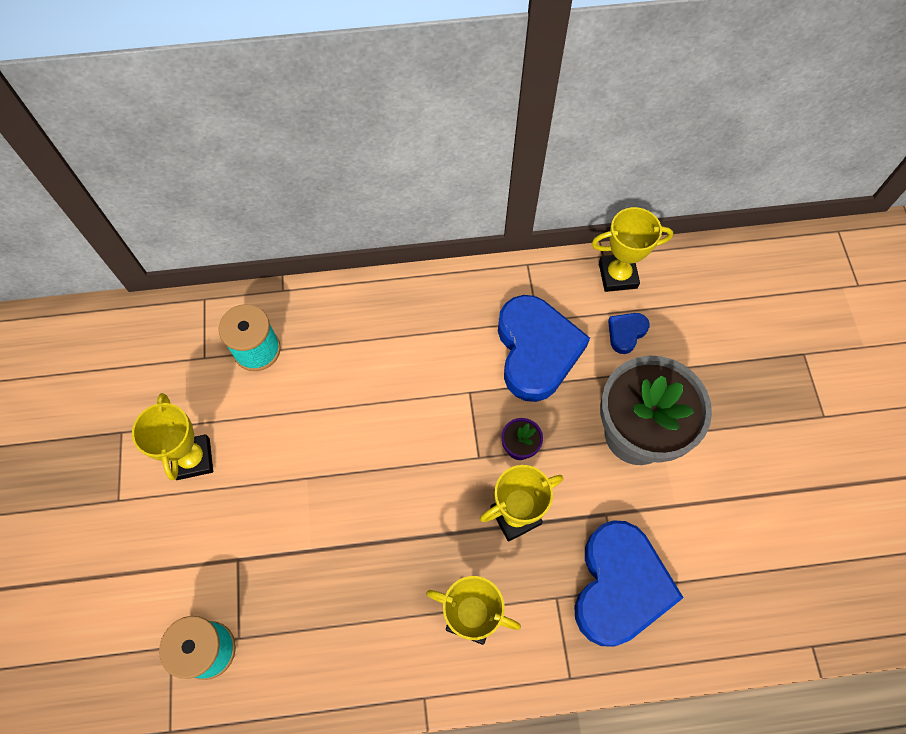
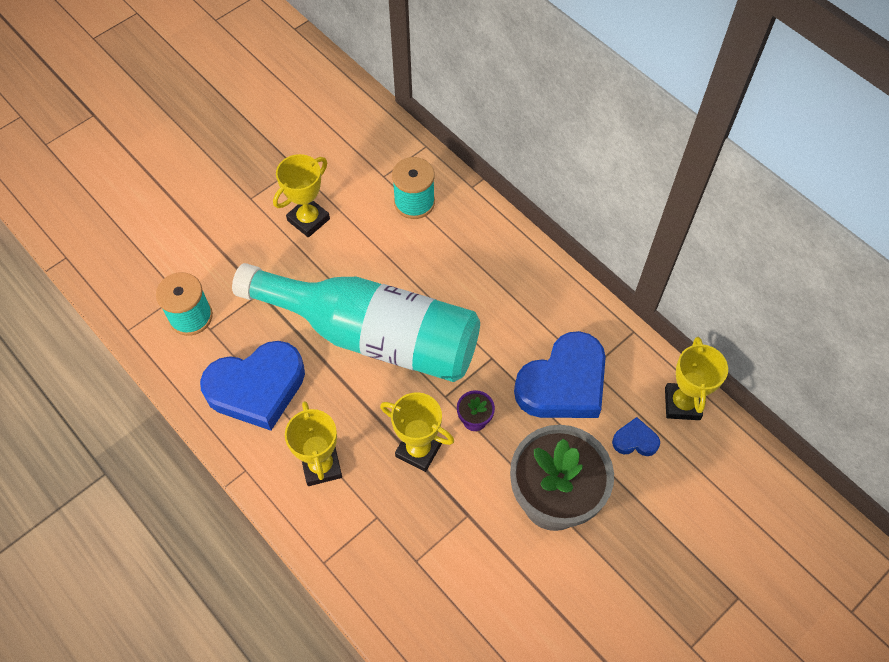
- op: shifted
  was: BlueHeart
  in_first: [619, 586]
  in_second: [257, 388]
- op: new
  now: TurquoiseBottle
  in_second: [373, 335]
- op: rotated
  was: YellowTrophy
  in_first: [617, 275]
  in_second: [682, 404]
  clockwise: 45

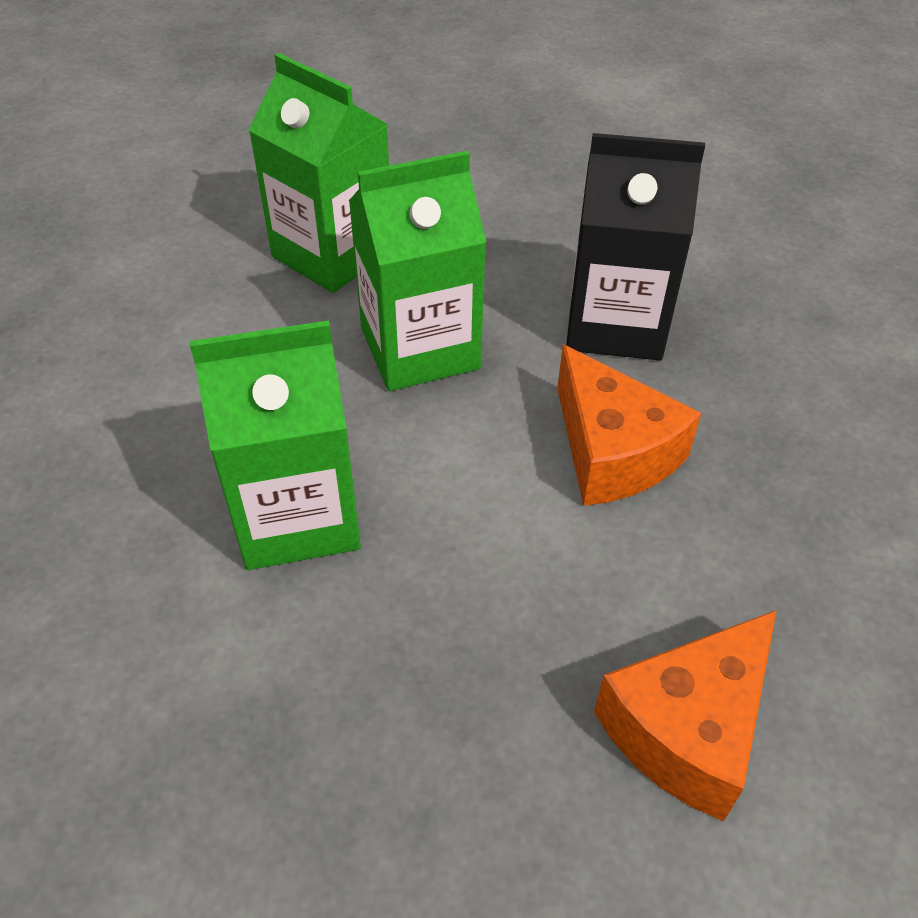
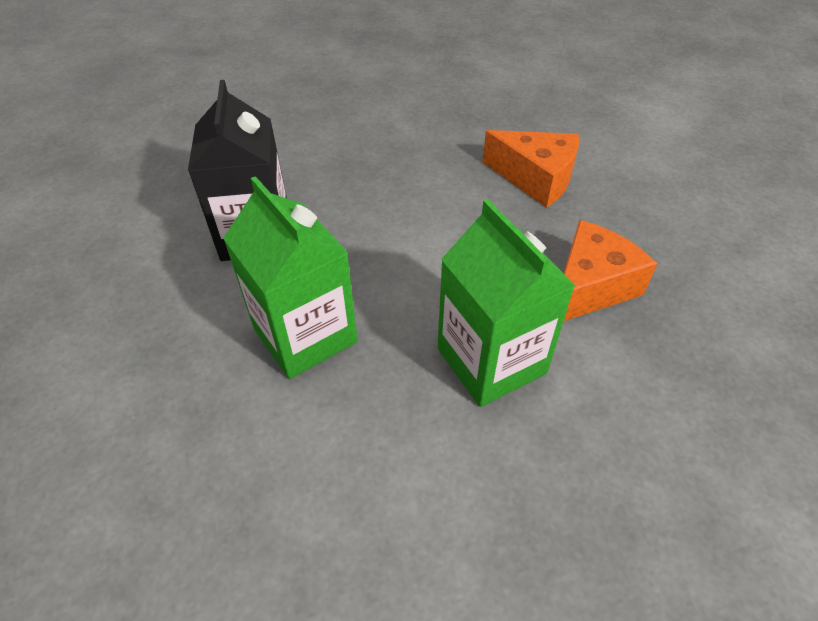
- op: shifted
  was: OrangeCheese
  in_first: [612, 452]
  in_second: [589, 287]
- op: gone
  was: GreenCarton
  in_first: [333, 254]

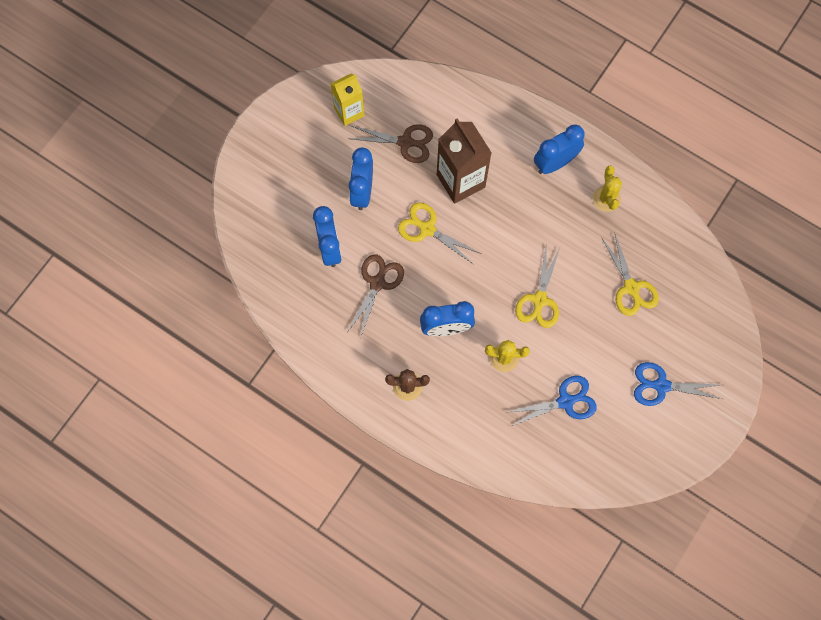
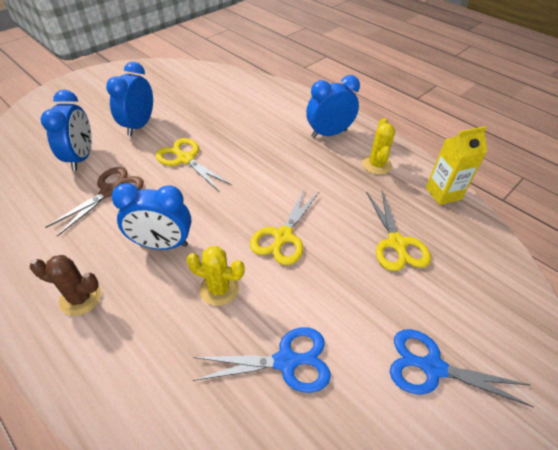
- op: shifted
  was: YellowCarton
  in_first: [349, 112]
  in_second: [443, 193]
- op: gone
  was: BrownScissors
  in_first: [405, 142]
- op: gone
  was: BrownCarton
  in_first: [460, 181]

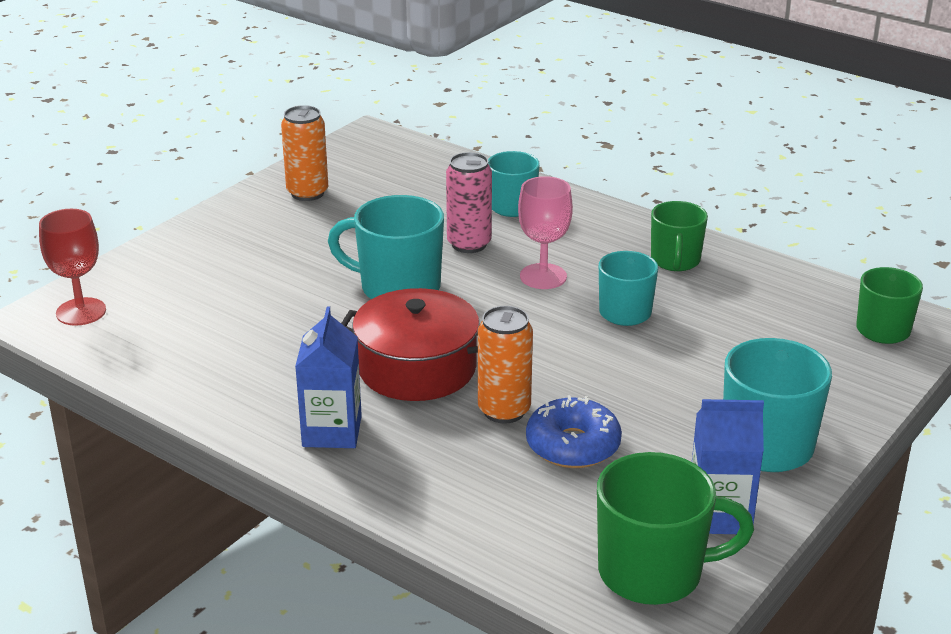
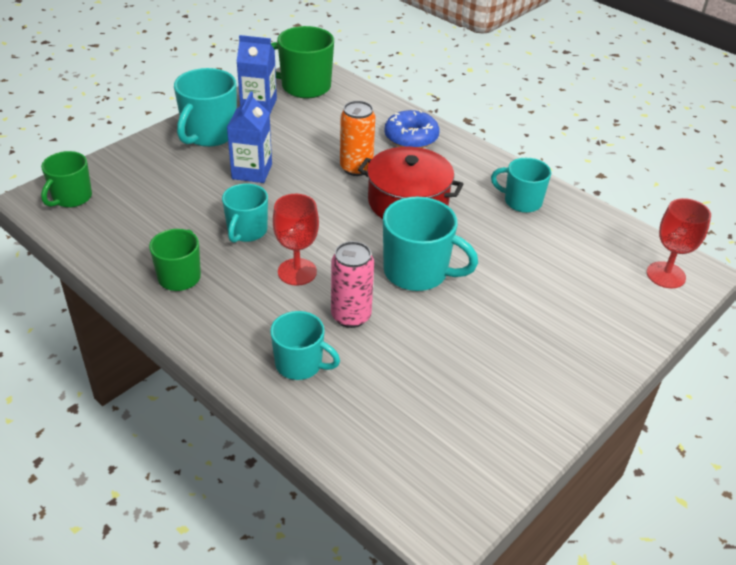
- op: shifted
  was: BlueCarton
  in_first: [332, 431]
  in_second: [252, 171]
- op: repainted
  was: PinkGoblet
  now: RedGoblet
  in_first: [543, 276]
  in_second: [297, 272]
- op: shifted
  was: BlueDonut
  in_first: [573, 445]
  in_second: [411, 137]
- op: new
  now: TurquoiseMug
  in_second: [521, 202]
- op: gone
  was: OrangeCan
  in_first: [307, 193]

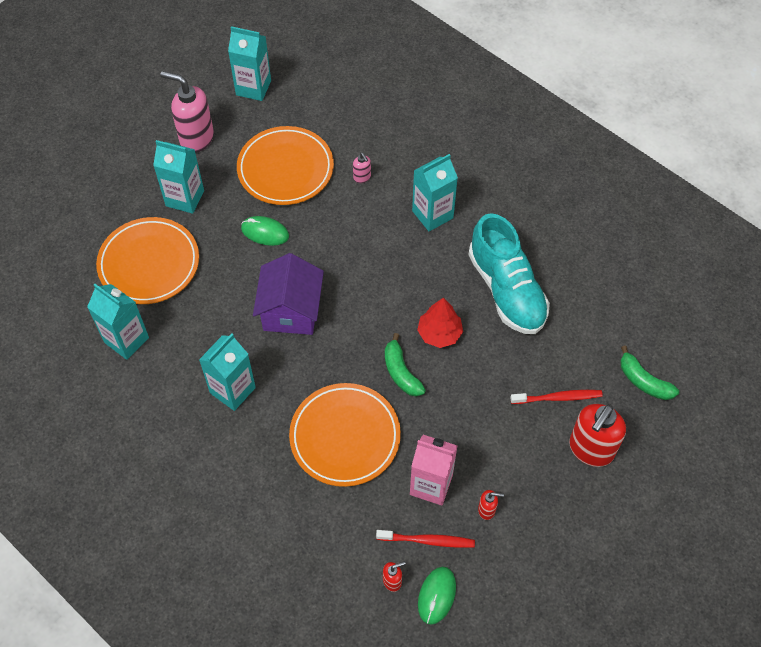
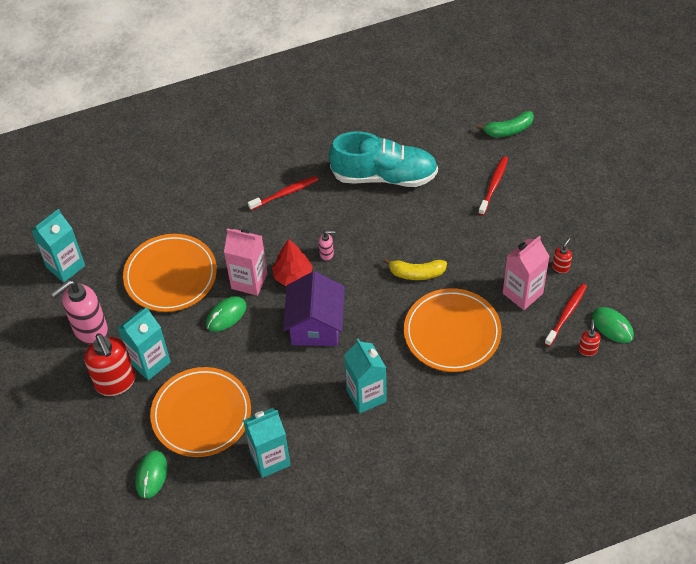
- op: shifted
  was: RedSoapDispenser
  in_first: [590, 449]
  in_second: [116, 382]
- op: new
  now: GreenMouse
  in_second: [151, 475]
- op: new
  now: PinkCarton
  in_second: [249, 281]
- op: swapped
  was: TurquoiseCarton
  now: RedToothbrush
  in_first: [432, 214]
  in_second: [285, 193]
- op: shifted
  was: RedTree
  in_first: [439, 333]
  in_second: [293, 276]
- op: rotated
  was: PurpleHouse
  in_first: [291, 311]
  in_second: [315, 326]
  clockwise: 60
- op: shifted
  was: PinkSoapDispenser
  in_first: [362, 177]
  in_second: [327, 254]
- op: repainted
  was: GreenBanana
  now: YellowBanana
  in_first: [401, 372]
  in_second: [416, 273]

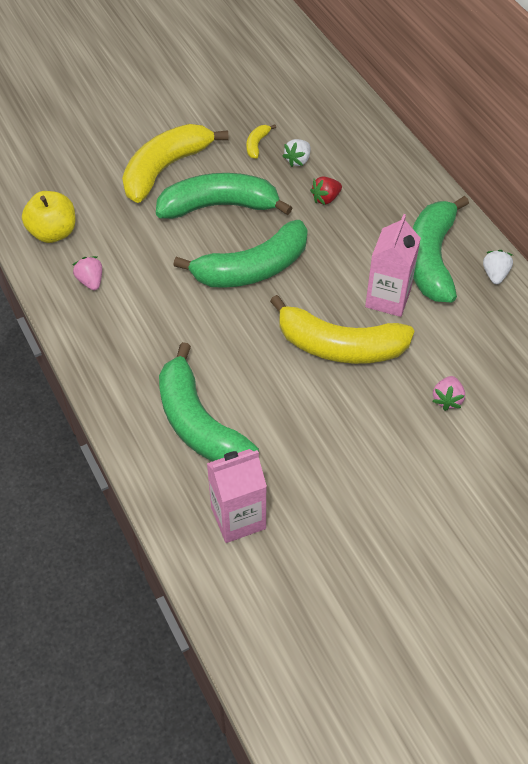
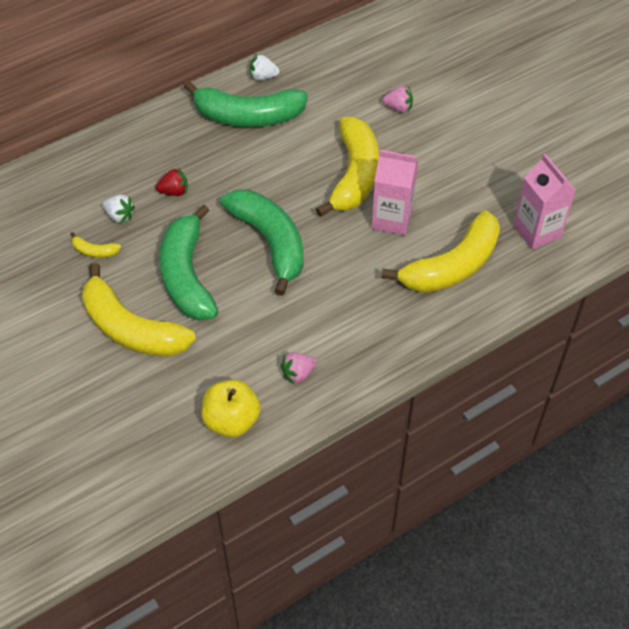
- op: rotated
  was: RedStrawberry
  in_first: [326, 198]
  in_second: [174, 191]
  clockwise: -60
- op: shifted
  was: PinkCarton
  in_first: [388, 298]
  in_second: [392, 219]
- op: repainted
  was: GreenBanana
  now: YellowBanana
  in_first: [198, 423]
  in_second: [452, 266]

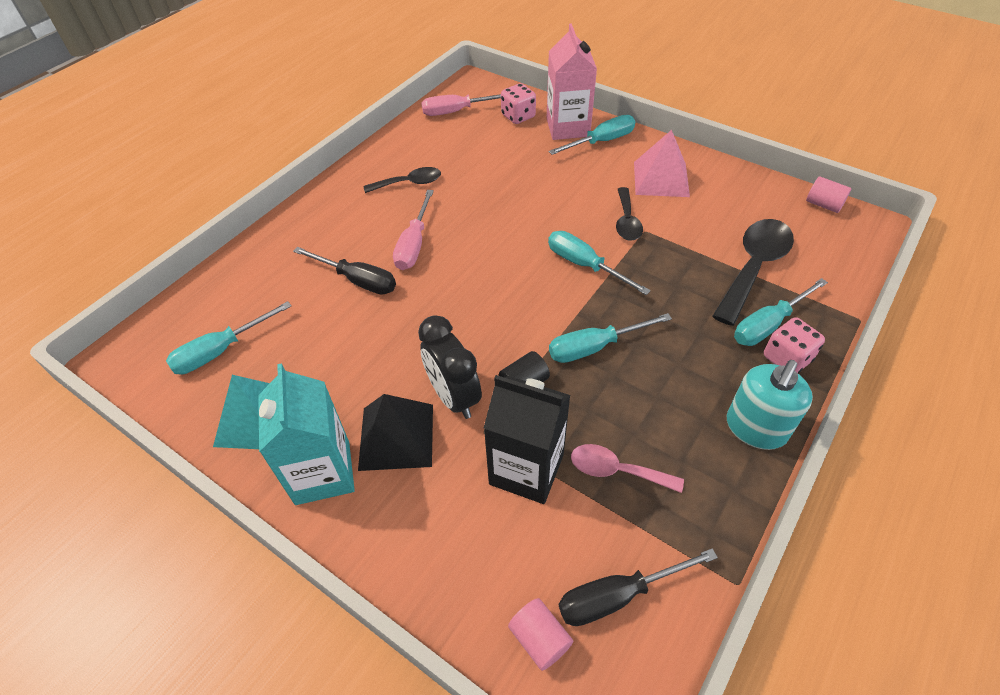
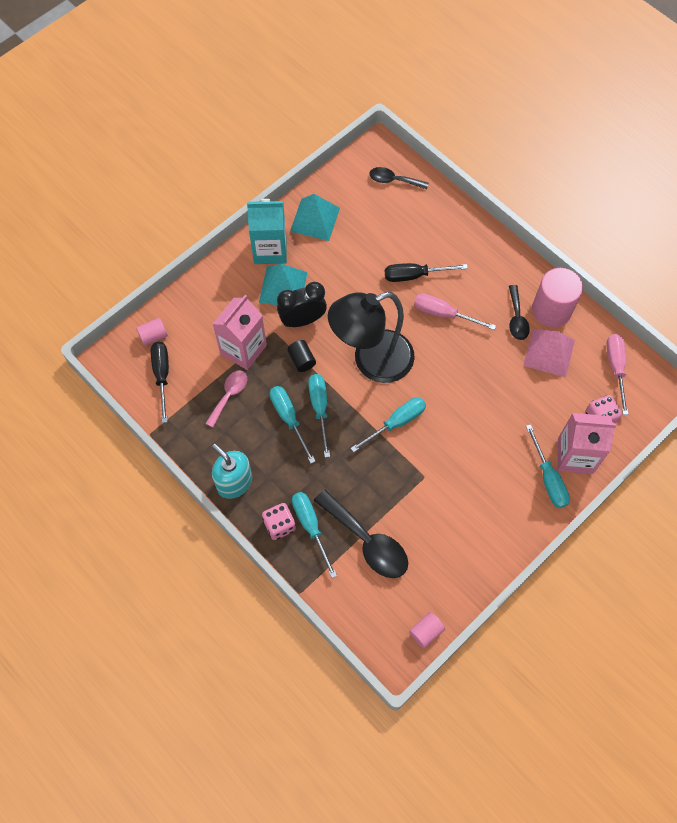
- op: repainted
  was: BlackCarton
  now: PinkCarton
  in_first: [526, 469]
  in_second: [243, 349]
- op: repainted
  was: BlackPyramid
  now: TurquoisePyramid
  in_first: [396, 436]
  in_second: [283, 287]
- op: shifted
  was: TurquoiseScrewdriver
  in_first: [221, 351]
  in_second: [289, 419]
- op: new
  now: BlackLamp
  in_second: [372, 361]
- op: shifted
  was: BlackSpoon
  in_first: [626, 221]
  in_second: [393, 180]
- op: rotated
  was: BlackScrewdriver
  in_first: [357, 280]
  in_second: [414, 275]
  clockwise: 45
- op: shifted
  was: PinkPyramid
  in_first: [661, 179]
  in_second: [549, 352]
- op: new
  now: PinkCylinder
  in_second: [551, 310]

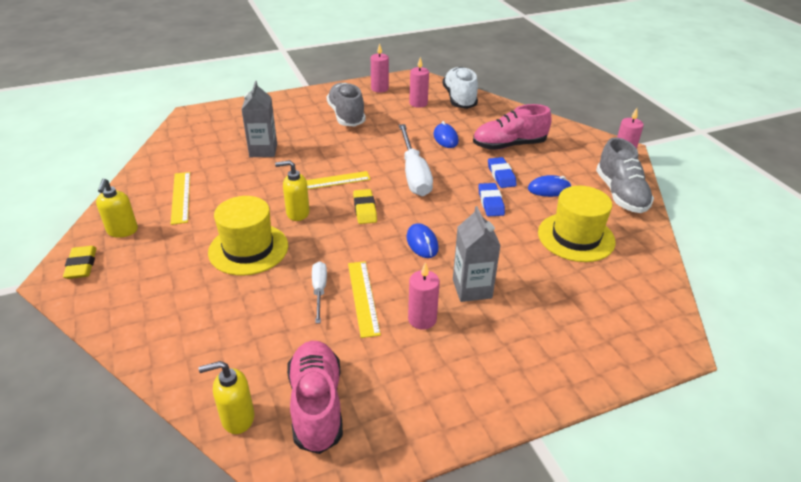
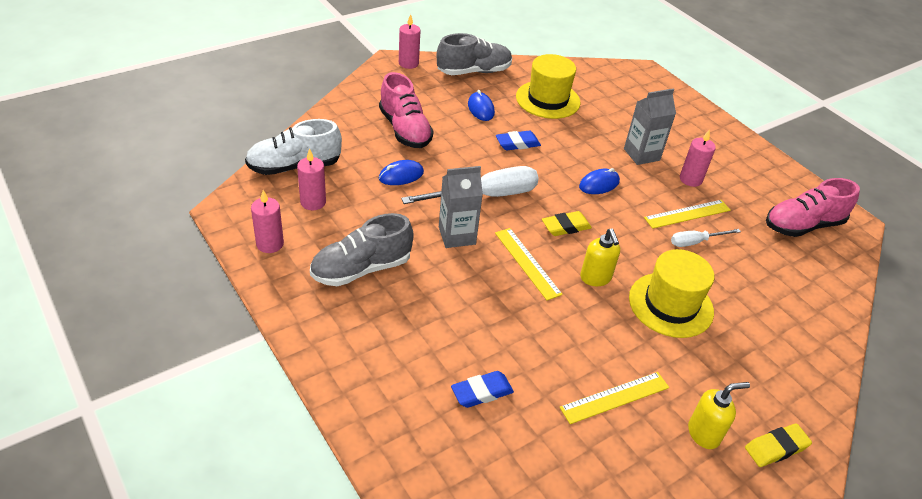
- op: shifted
  was: GreyCarton
  in_first: [263, 150]
  in_second: [457, 235]
- op: shifted
  was: BlueEraser
  in_first: [501, 175]
  in_second: [482, 392]
- op: gone
  was: YellowSoapDispenser
  in_first: [237, 418]

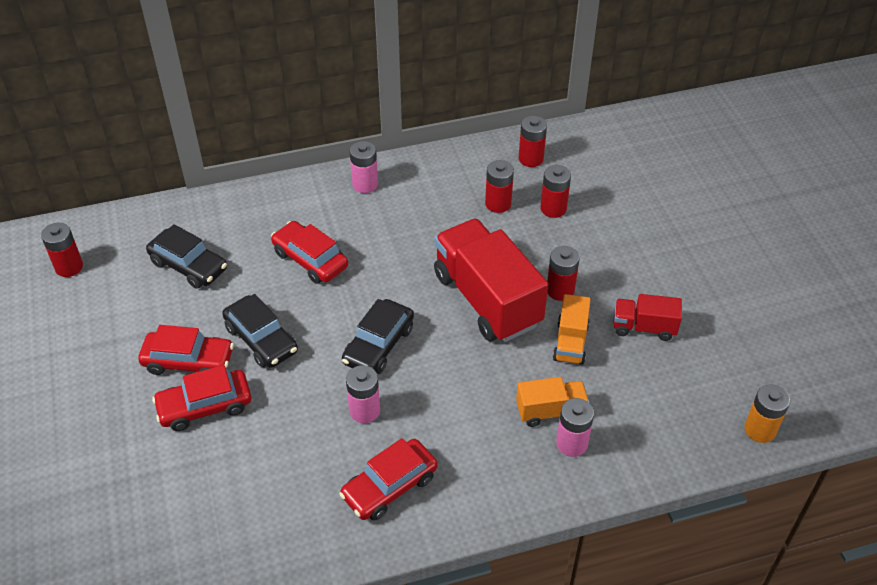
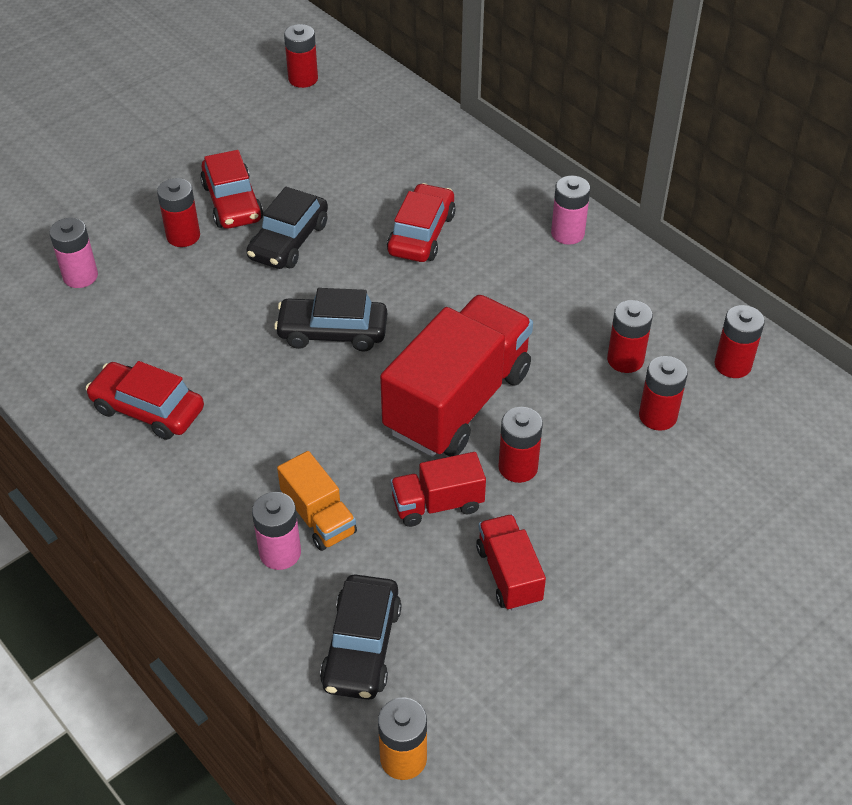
- op: shifted
  was: PinkBattery
  in_first: [364, 410]
  in_second: [80, 276]
- op: swapped
  was: RedCar
  now: RedBattery
  in_first: [205, 406]
  in_second: [183, 236]
- op: shifted
  was: BlackCar
  in_first: [189, 266]
  in_second: [362, 646]
- op: repainted
  was: OrangeTruck
  now: RedTruck
  in_first: [570, 342]
  in_second: [437, 504]

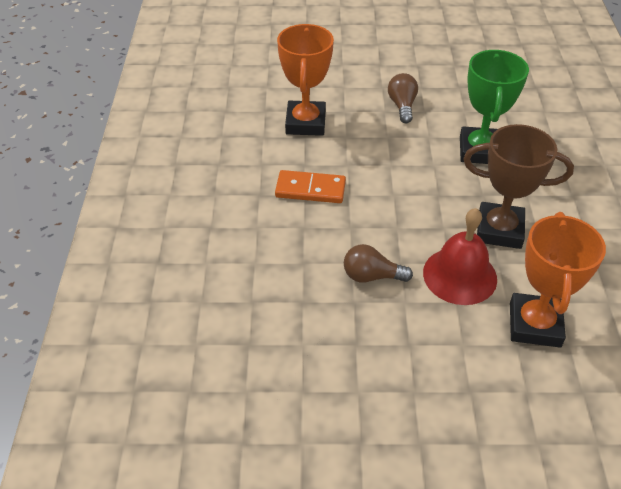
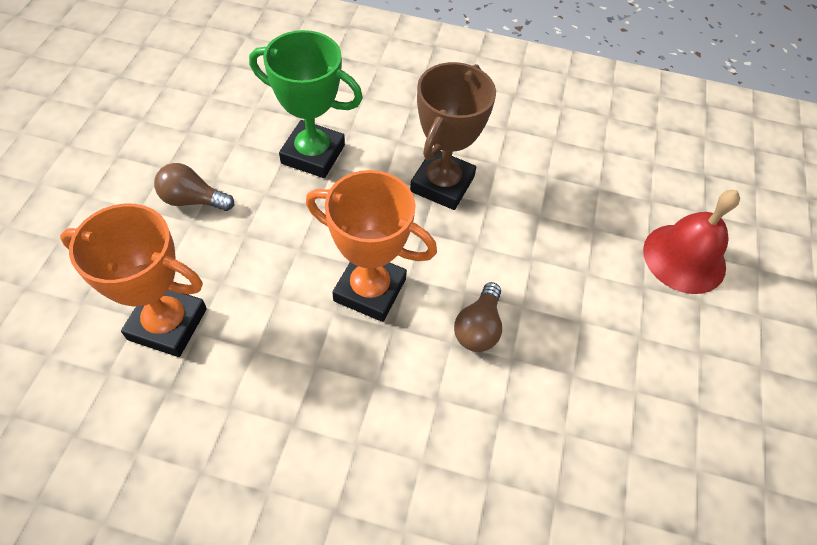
- op: shifted
  was: OrangeTrophy
  in_first: [534, 324]
  in_second: [370, 290]
- op: shifted
  was: RedBell
  in_first: [460, 275]
  in_second: [684, 258]
- op: gone
  was: OrangeDomino
  in_first: [310, 189]

